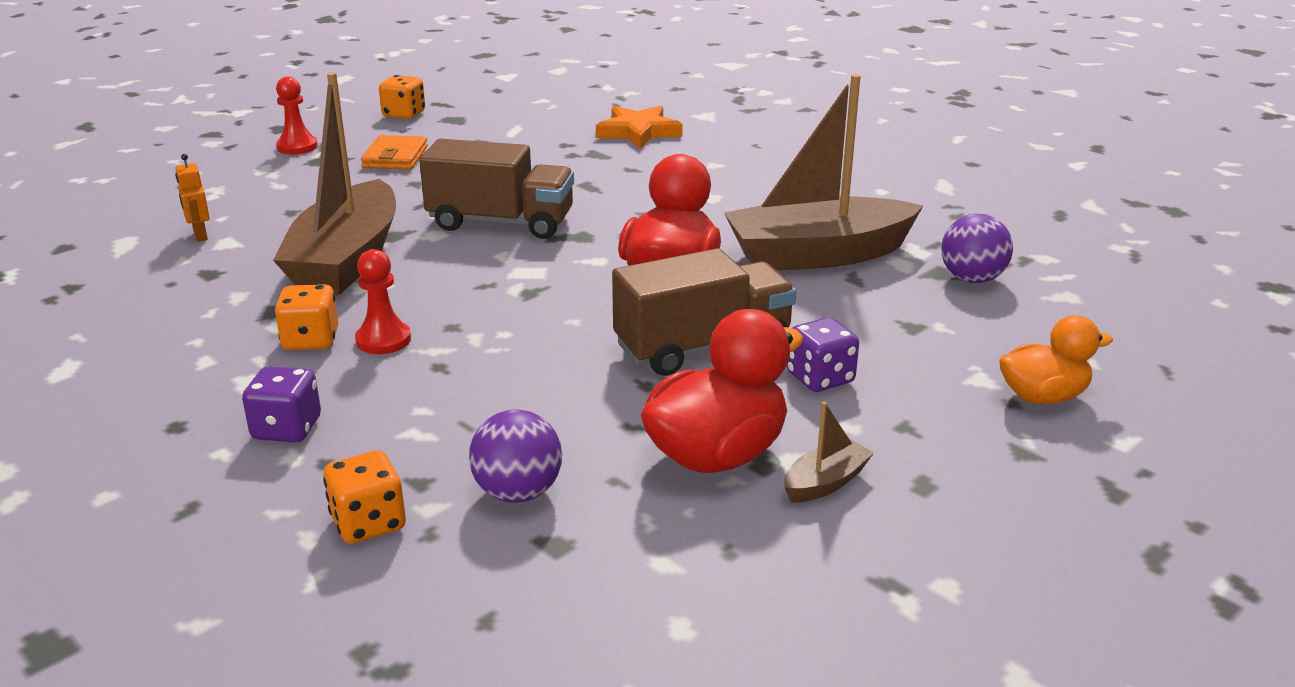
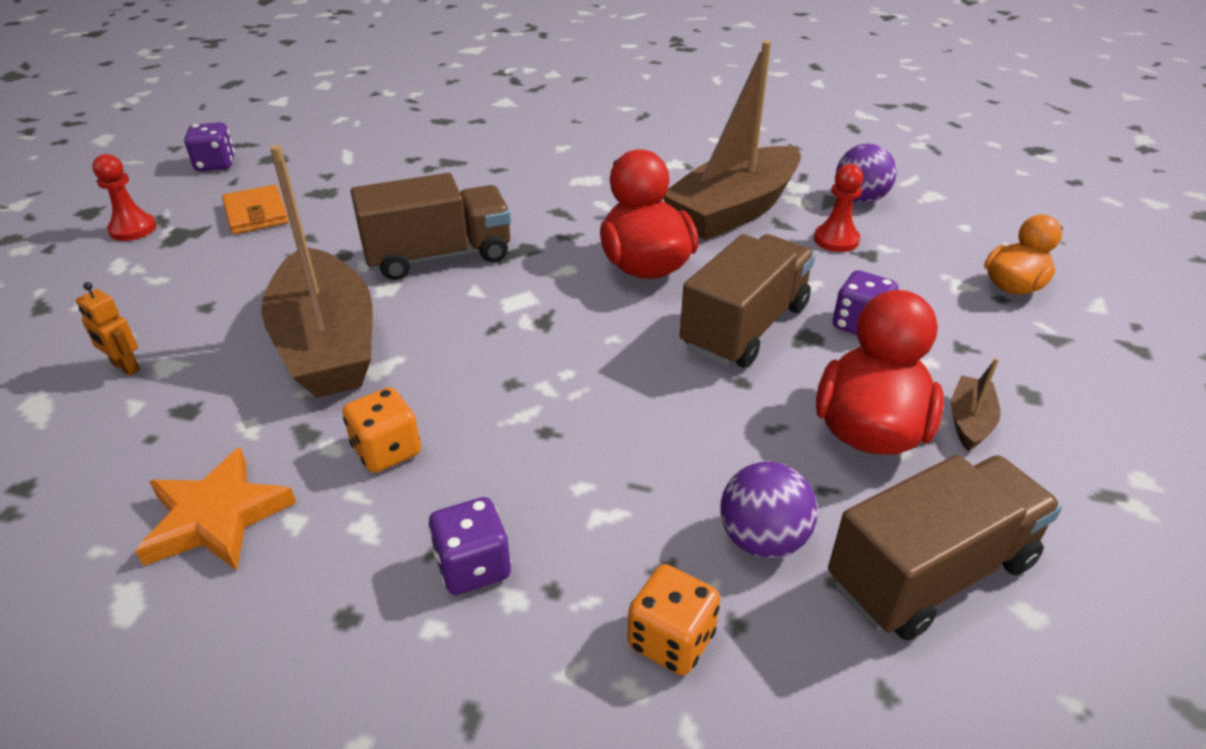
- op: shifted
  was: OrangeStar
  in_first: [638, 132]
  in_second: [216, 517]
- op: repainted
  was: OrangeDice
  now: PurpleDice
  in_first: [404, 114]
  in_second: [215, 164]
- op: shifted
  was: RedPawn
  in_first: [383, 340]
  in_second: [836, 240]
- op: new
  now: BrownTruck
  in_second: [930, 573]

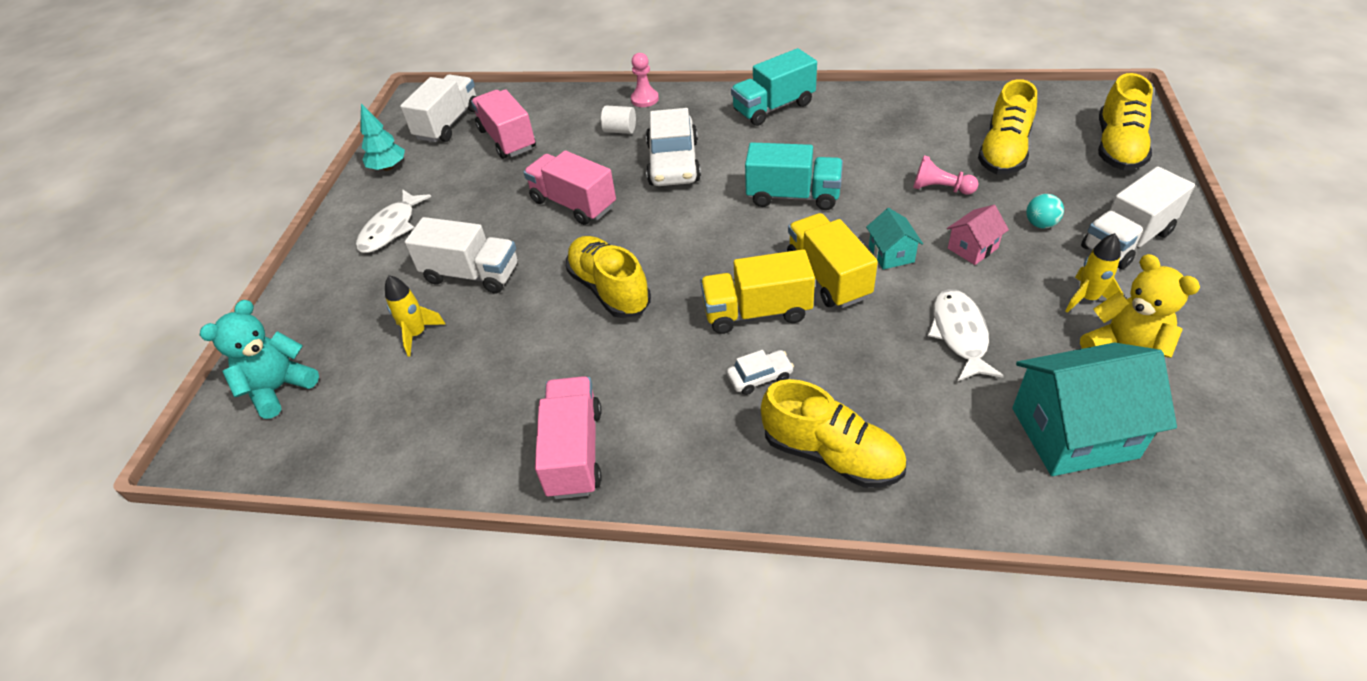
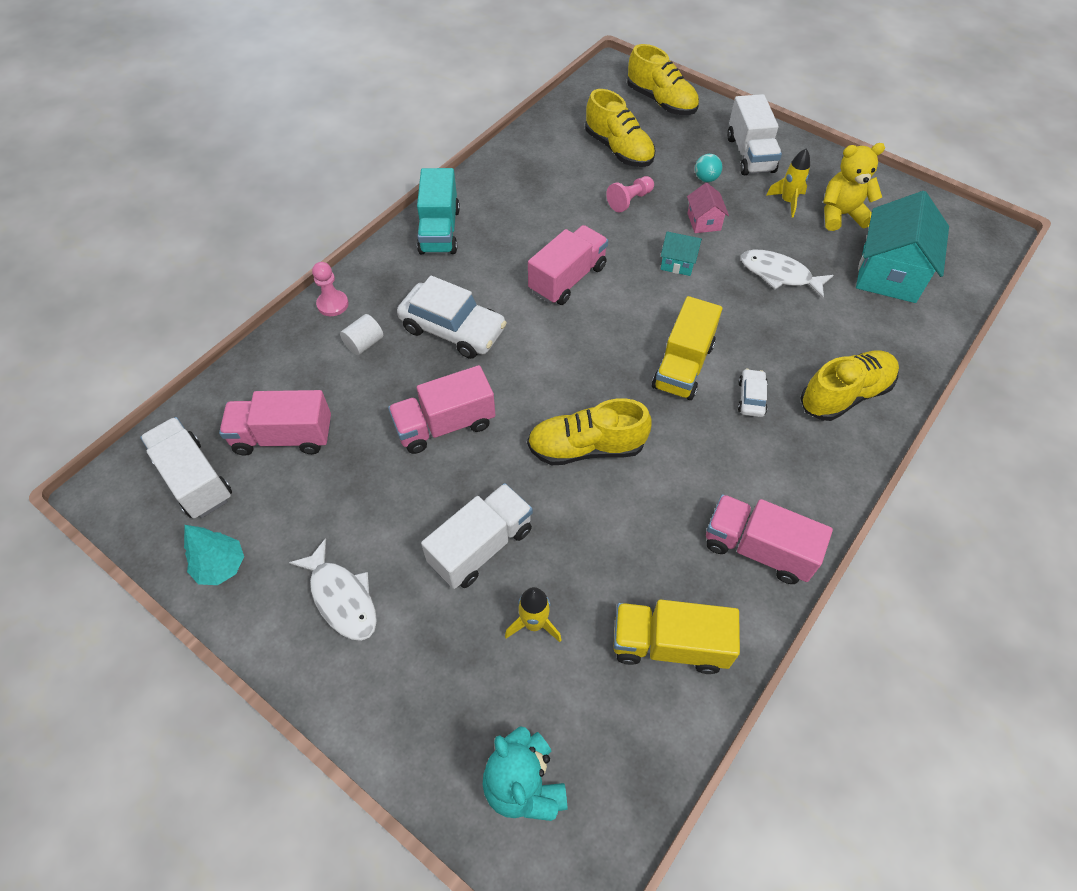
- op: repainted
  was: TurquoiseTruck
  now: PinkTruck
  in_first: [793, 196]
  in_second: [567, 279]
- op: shifted
  was: YellowTruck
  in_first: [828, 277]
  in_second: [669, 644]

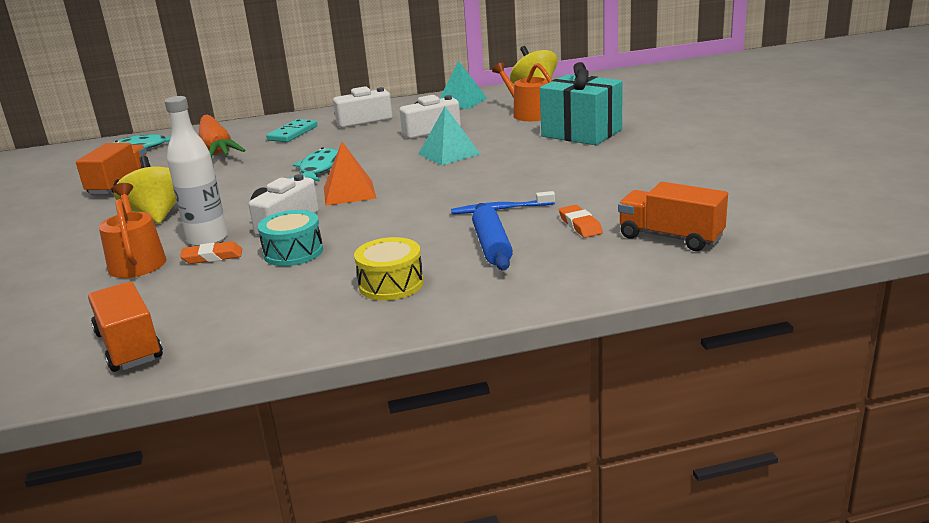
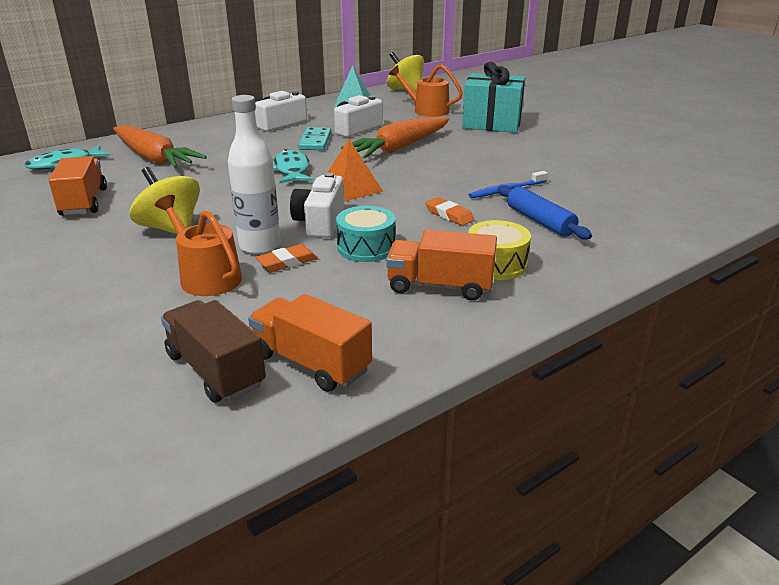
- op: new
  now: BrownTruck
  in_second: [215, 370]
- op: shifted
  was: TurquoiseDomino
  in_first: [292, 133]
  in_second: [315, 141]
- op: swapped
  was: TurquoisePyramid
  now: OrangeCarrot
  in_first: [449, 154]
  in_second: [400, 148]
- op: shifted
  was: OrangeTruck
  in_first: [670, 237]
  in_second: [440, 286]
- op: shifted
  was: OrangeEraser
  in_first: [580, 225]
  in_second: [449, 215]

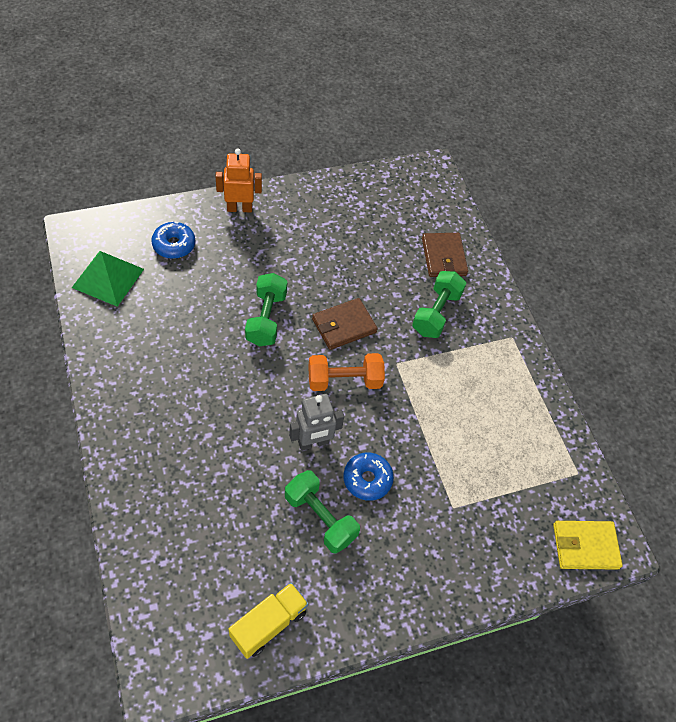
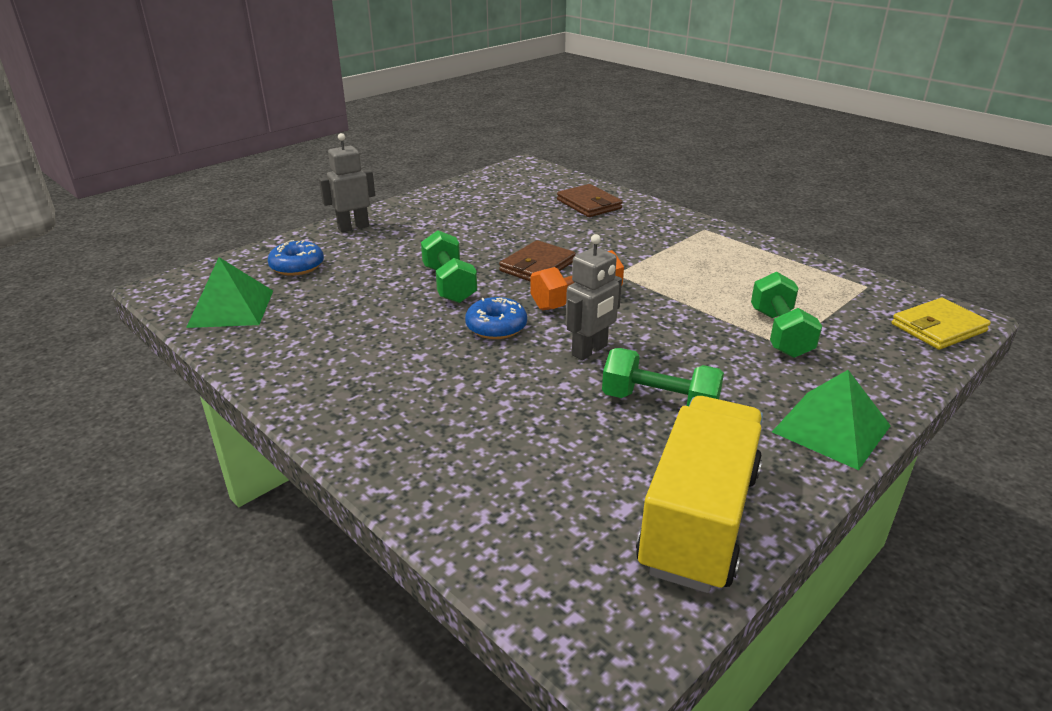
- op: repainted
  was: OrangeRobot
  now: GreyRobot
  in_first: [239, 208]
  in_second: [353, 227]
- op: shifted
  was: BlueDonut
  in_first: [367, 479]
  in_second: [496, 327]
- op: scaled
  was: YellowTruck
  in_first: [269, 624]
  in_second: [699, 519]
  ratio: 1.71
- op: shifted
  was: GreenDumbbell
  in_first: [436, 313]
  in_second: [780, 333]
- op: new
  now: GreenPyramid
  in_second: [831, 429]

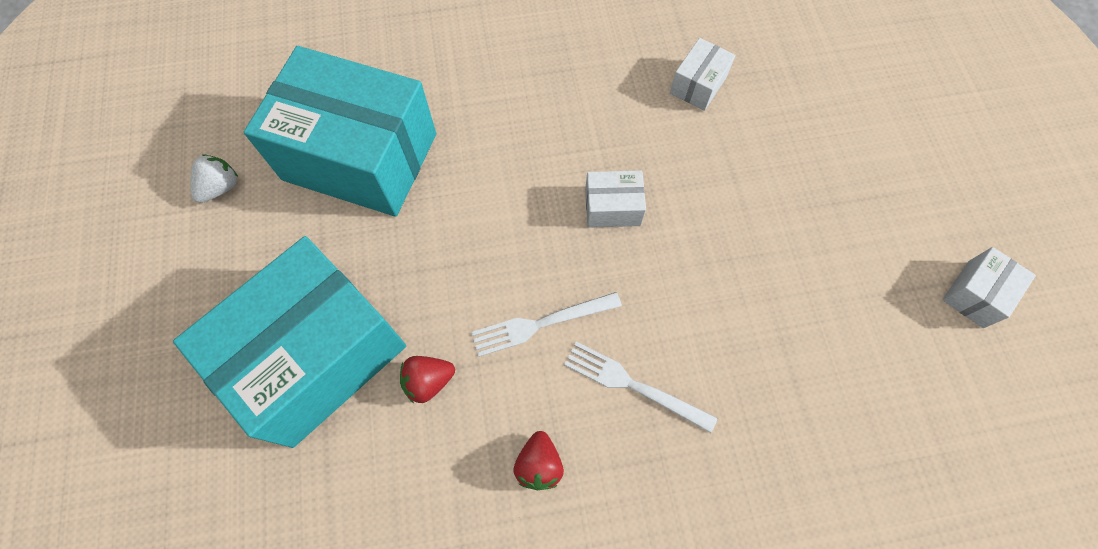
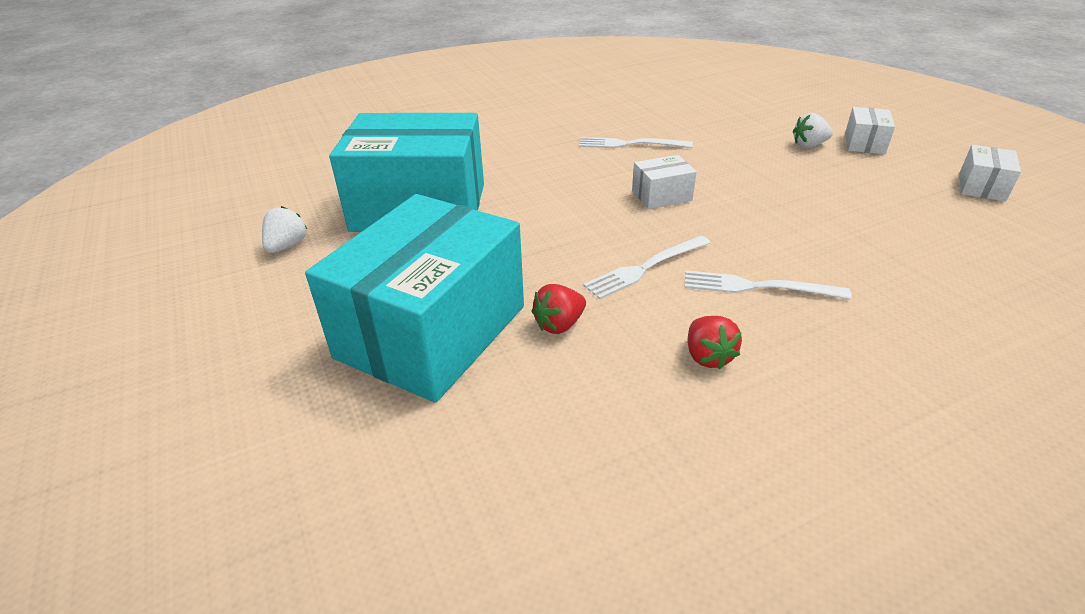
- op: new
  now: WhiteFork
  in_second: [630, 144]
- op: new
  now: WhiteStrawberry
  in_second: [809, 145]
- op: shifted
  was: WhiteBox
  in_first: [698, 85]
  in_second: [864, 143]

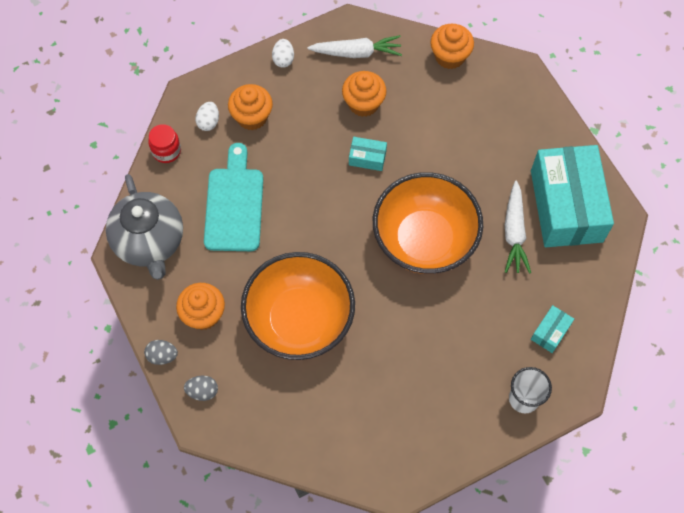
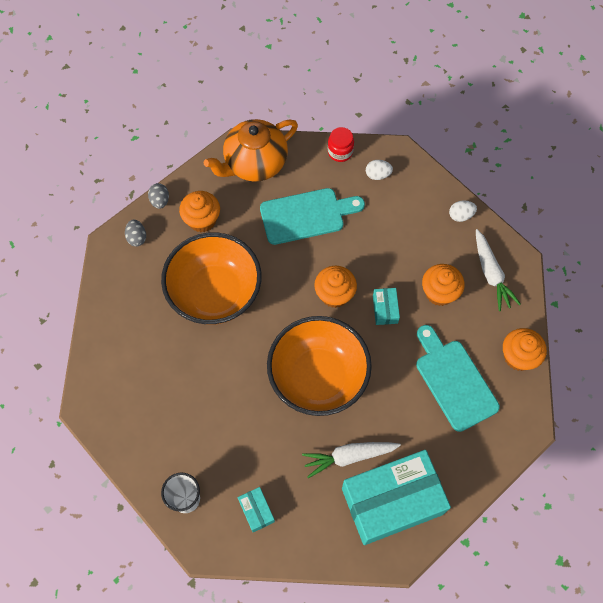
- op: repainted
  was: GreyTeapot
  now: OrangeTeapot
  in_first: [149, 242]
  in_second: [254, 164]
- op: rotated
  was: TurquoiseBox
  in_first: [550, 332]
  in_second: [256, 511]
  clockwise: 45
- op: shifted
  was: OrangeCupcake
  in_first: [252, 117]
  in_second: [334, 294]
- op: new
  now: TurquoiseCuttingBoard
  in_second: [453, 380]

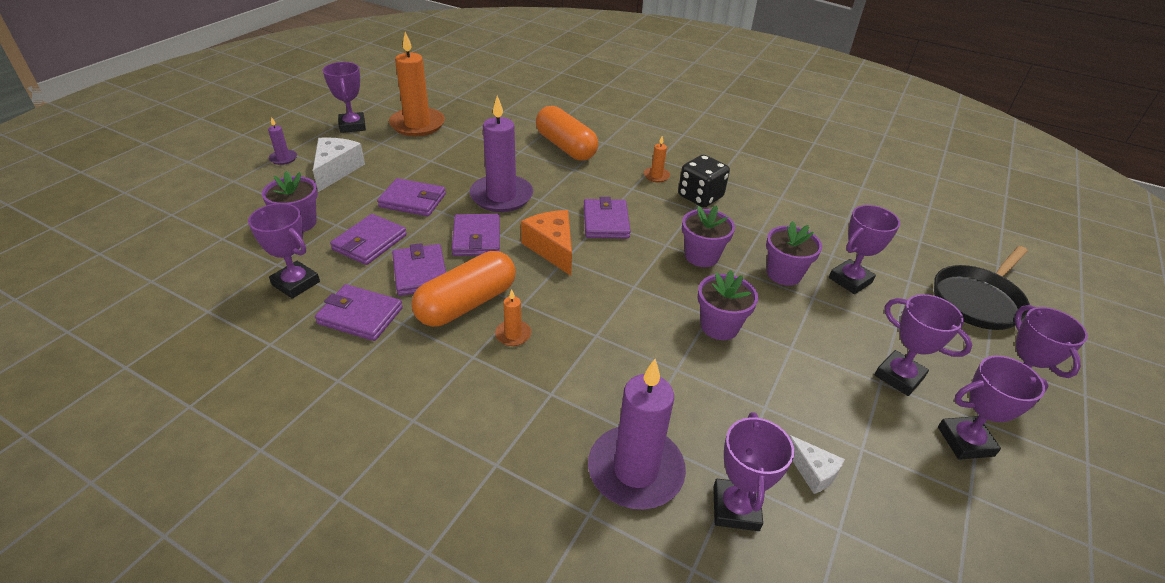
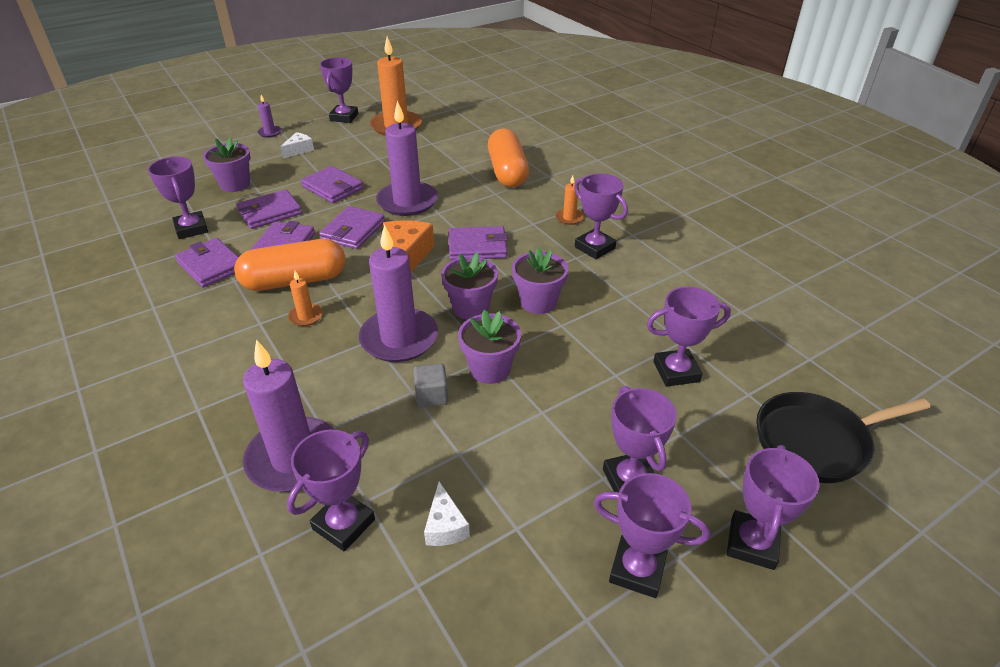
- op: scaled
  was: WhiteCheese
  in_first: [336, 170]
  in_second: [299, 150]
  ratio: 0.58
- op: new
  now: PurpleCandle
  in_second: [399, 338]
- op: new
  now: GreyCube
  in_second: [431, 396]
- op: shifted
  was: PurpleFlowerPot
  in_first: [784, 274]
  in_second: [470, 308]
- op: rotated
  was: PurpleWallet
  in_first: [606, 222]
  in_second: [477, 247]
  clockwise: 60
- op: swapped
  was: BlackDice
  now: PurpleTrophy
  in_first: [700, 197]
  in_second: [594, 248]

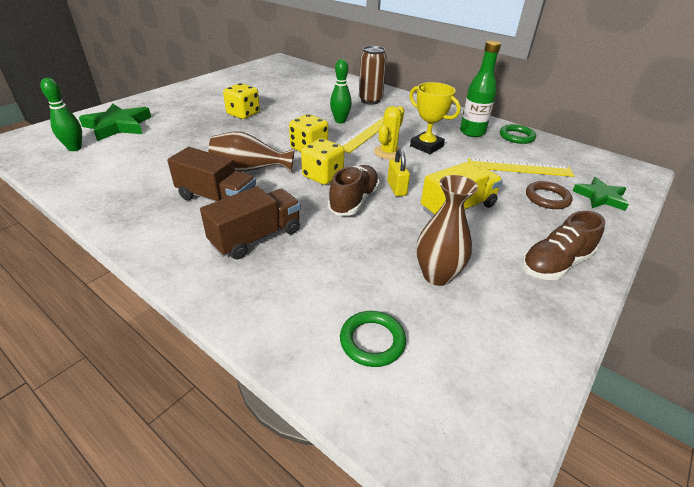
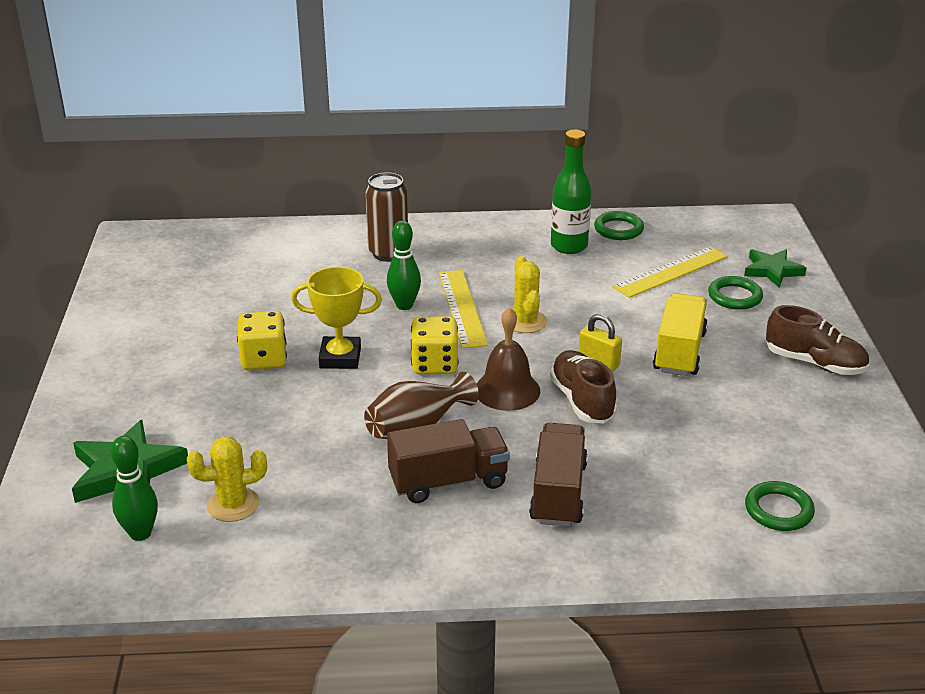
- op: new
  now: YellowCactus
  in_second: [233, 504]
- op: shifted
  was: YellowTrophy
  in_first: [426, 146]
  in_second: [340, 357]
- op: swapped
  was: YellowDice
  now: BrownBell
  in_first: [323, 176]
  in_second: [507, 390]
- op: repainted
  was: BrownRing
  now: GreenRing
  in_first: [547, 198]
  in_second: [734, 296]
- op: rotated
  was: BrownShoe
  in_first: [555, 264]
  in_second: [814, 363]
  clockwise: -75
- op: gone
  was: BrownVase
  in_first: [437, 275]

